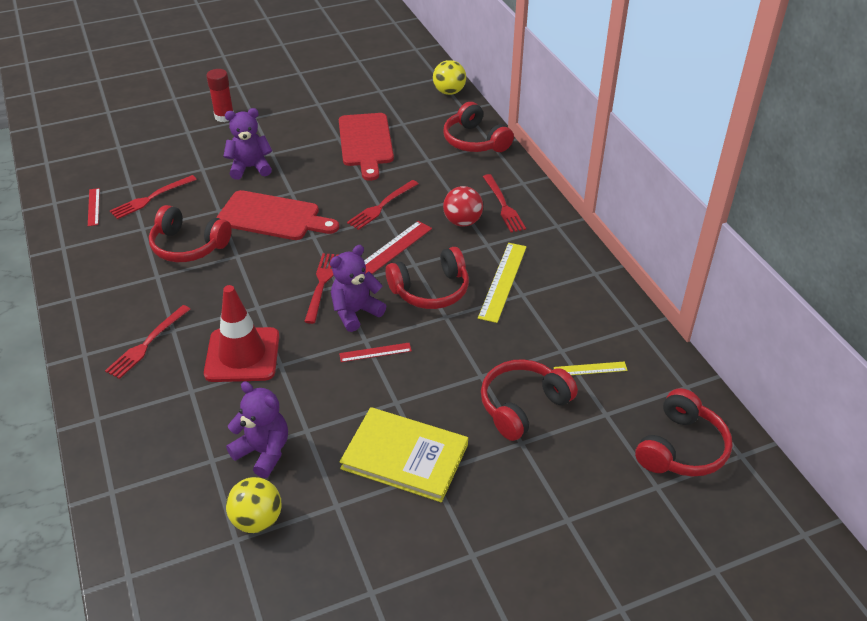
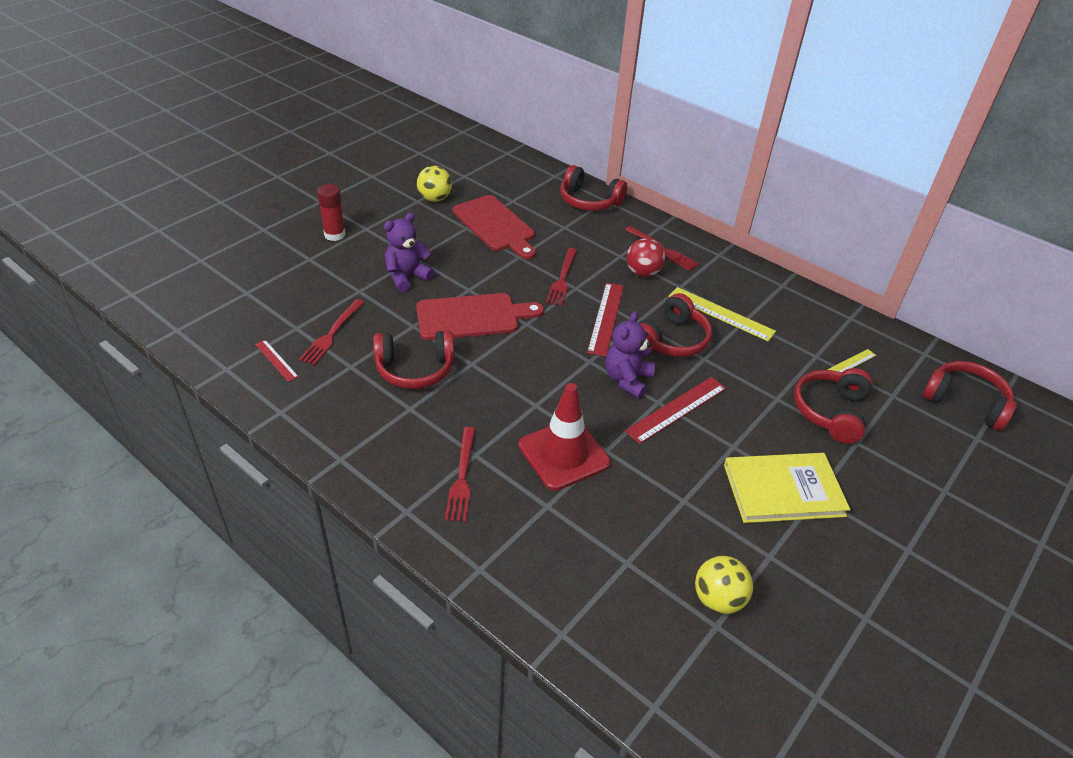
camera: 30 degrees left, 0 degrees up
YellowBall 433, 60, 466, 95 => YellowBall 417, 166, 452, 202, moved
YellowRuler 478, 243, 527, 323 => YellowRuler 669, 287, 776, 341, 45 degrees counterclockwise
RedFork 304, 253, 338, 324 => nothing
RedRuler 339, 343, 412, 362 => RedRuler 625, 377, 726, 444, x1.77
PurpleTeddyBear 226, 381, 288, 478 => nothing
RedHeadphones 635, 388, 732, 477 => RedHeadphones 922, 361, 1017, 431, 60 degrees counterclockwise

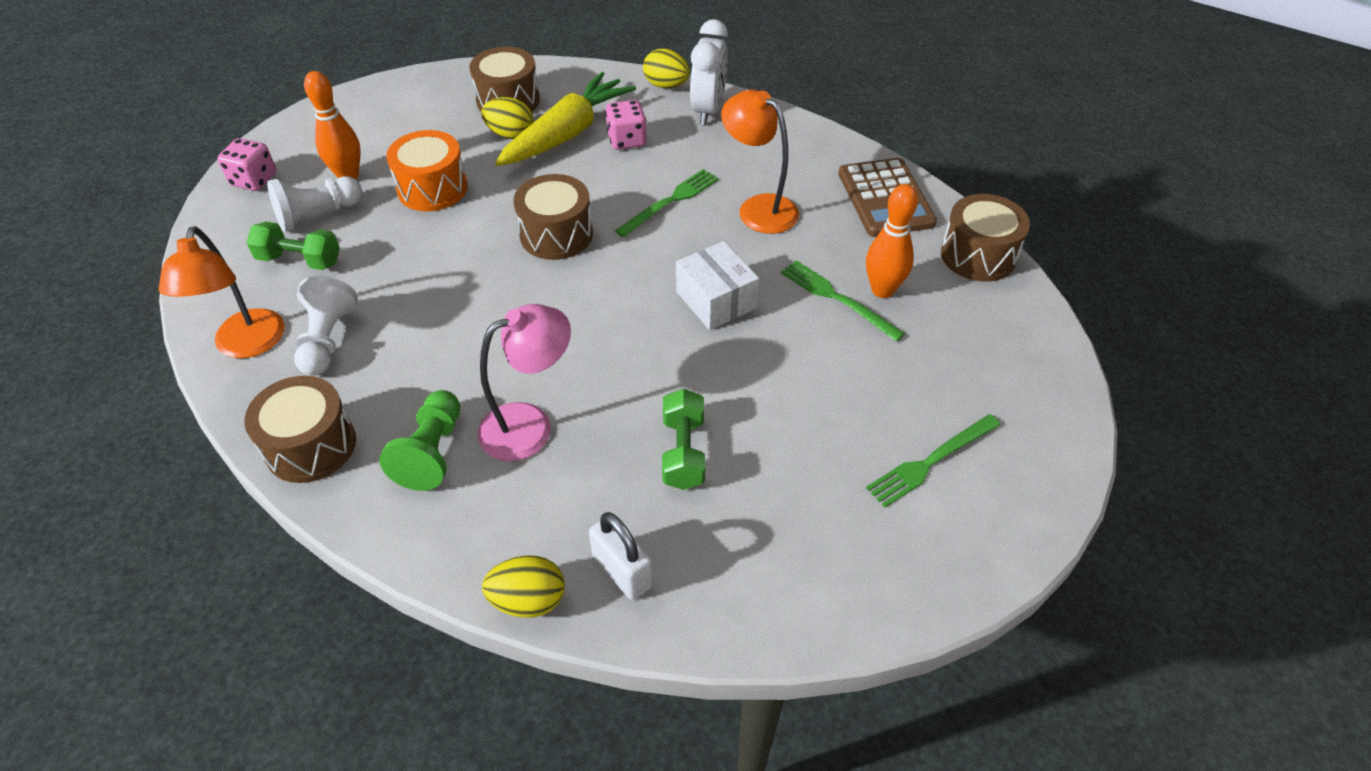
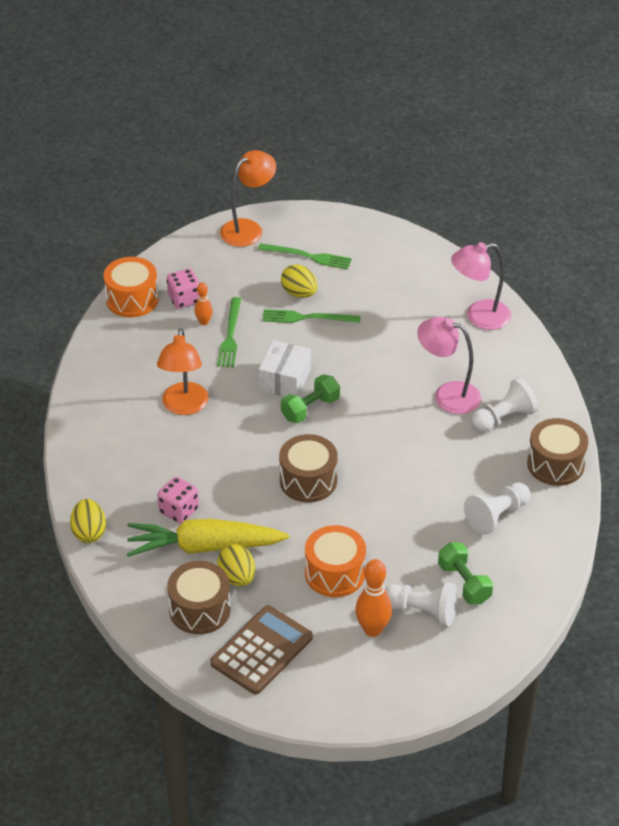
camera: 130 degrees left, 5 degrees down
WhiteClock 690, 19, 728, 125 => nothing
PinkDice 217, 138, 276, 191 => PinkDice 167, 269, 200, 309, moved
BrownCalculator 838, 158, 937, 237 => BrownCalculator 211, 605, 313, 694, moved
GreenFork 615, 169, 719, 237 => GreenFork 262, 309, 361, 323, moved
OrangeBowlingPin 866, 184, 918, 298 => OrangeBowlingPin 195, 282, 213, 325, x0.58
BrownDrum 941, 194, 1030, 282 => OrangeDrum 104, 257, 159, 317
OrangeLamp 159, 226, 285, 358 => OrangeLamp 220, 150, 276, 247, moved
GreenDumbbell 662, 389, 705, 490 => GreenDumbbell 281, 374, 340, 423, moved
GreenPawn 379, 390, 460, 491 => WhitePawn 471, 377, 539, 432
WhitePadlock 589, 512, 653, 600 => PinkLamp 451, 242, 511, 330
YellowEgg 482, 556, 565, 618 => YellowEgg 281, 264, 317, 298, moved

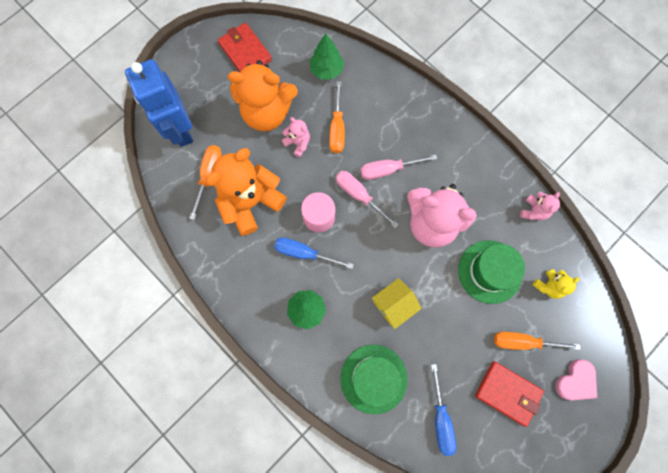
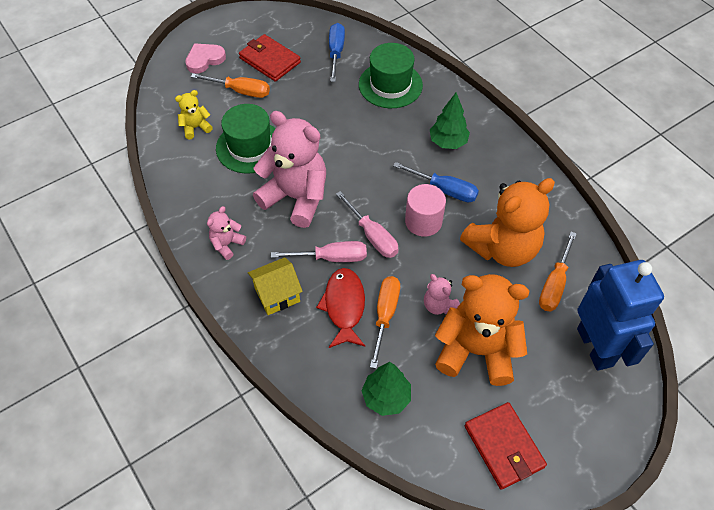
camera: 170 degrees left, 20 degrees down
PinkTeddyBear 520, 192, 560, 220 => PinkTeddyBear 207, 206, 246, 260, moved
YellowHouse 371, 278, 422, 329 => YellowHouse 248, 257, 303, 315, moved
nothing => RedFish 316, 268, 365, 348

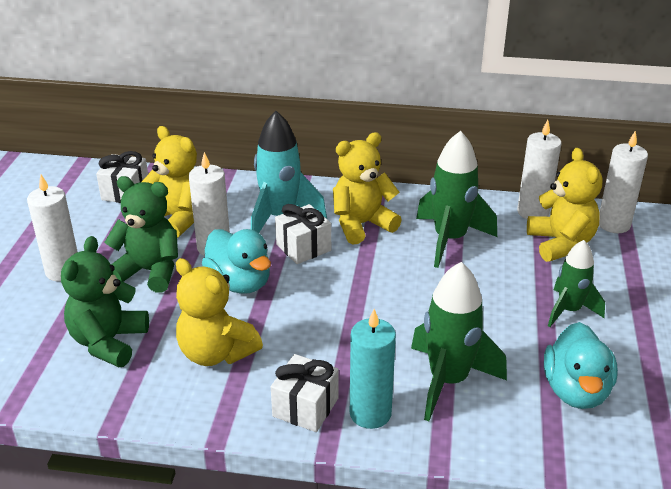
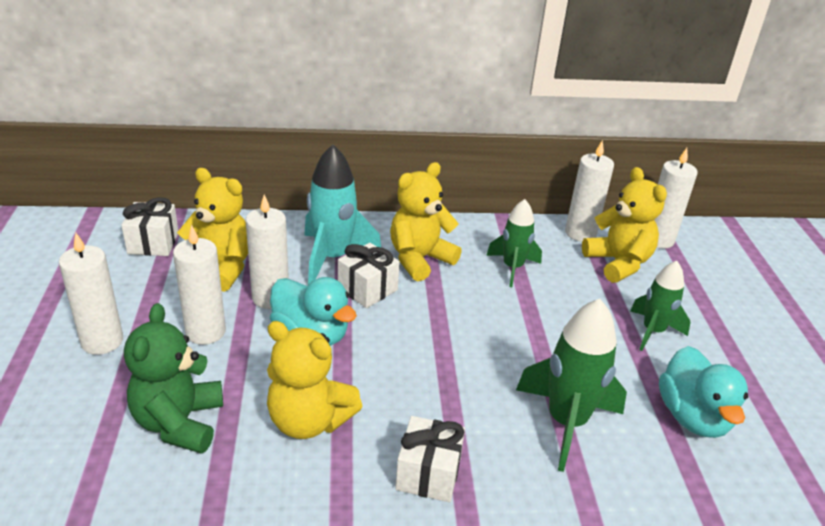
camera: 15 degrees left, 0 degrees up
GreenRocket 416, 131, 497, 268 => GreenRocket 486, 199, 542, 287, x0.64
GreenTeddyBear 104, 176, 178, 293 => WhiteCandle 173, 225, 226, 345
TurquoiseCandle 350, 309, 396, 429 => nothing

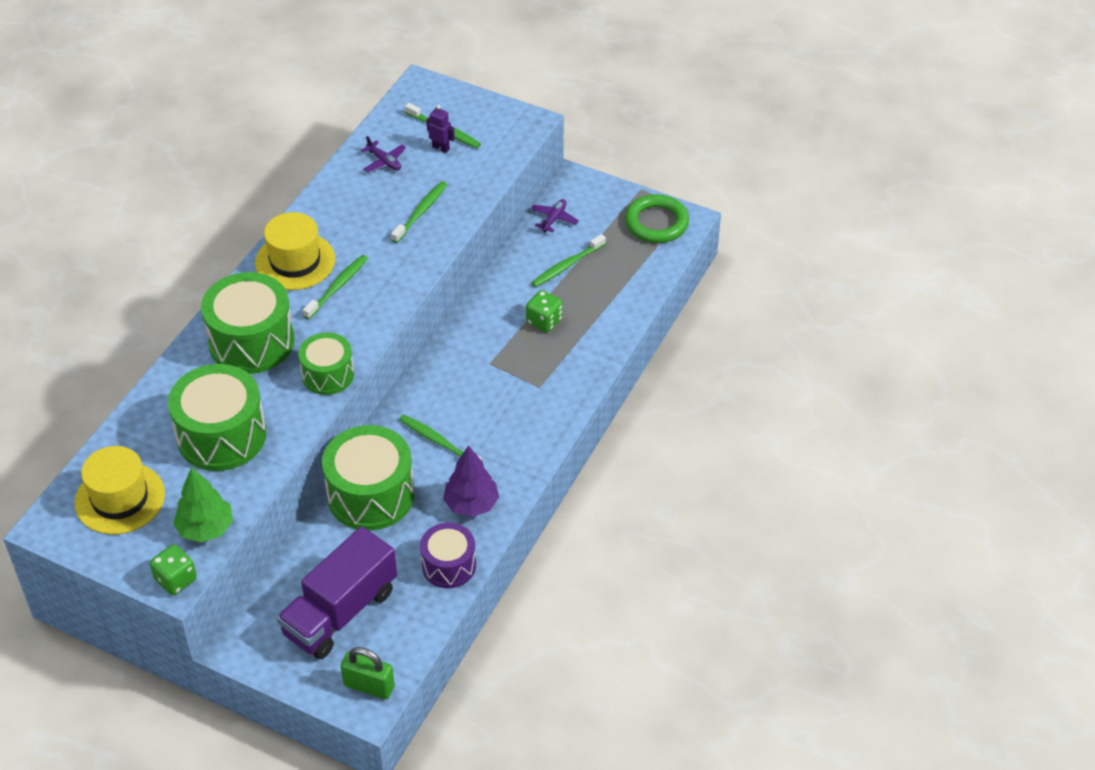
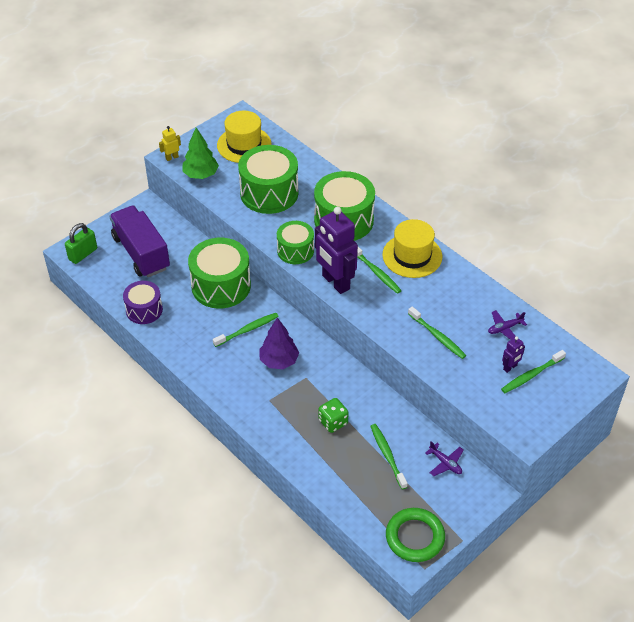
camera: 110 degrees right, 0 degrees up
PurpleTree 443, 445, 499, 517 => PurpleTree 260, 318, 299, 369, moved
GreenDice 150, 544, 197, 595 => YellowRobot 159, 126, 181, 161
nothing => PurpleRobot 315, 207, 358, 294

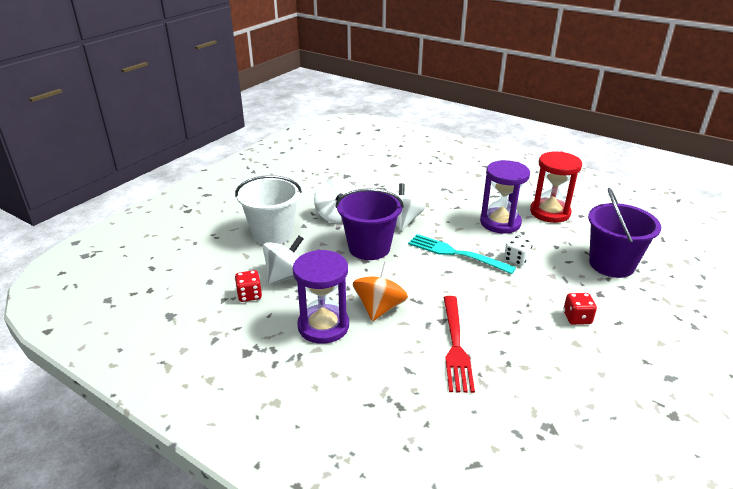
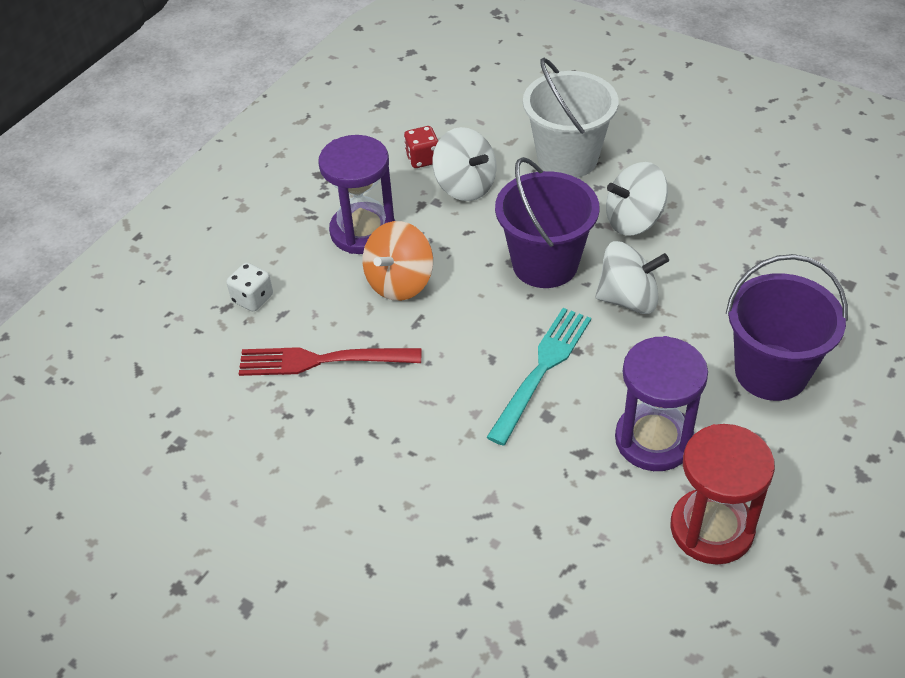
camera: 90 degrees right, 15 degrees up
PurpleBucket 588, 188, 661, 278 => PurpleBucket 726, 254, 848, 401, moved
WhiteDice 504, 236, 533, 266 => WhiteDice 227, 263, 273, 312, moved
OrangeSpinningTop 353, 262, 408, 321 => OrangeSpinningTop 363, 221, 433, 301, 105 degrees clockwise
RedDice 563, 293, 597, 325 => nothing

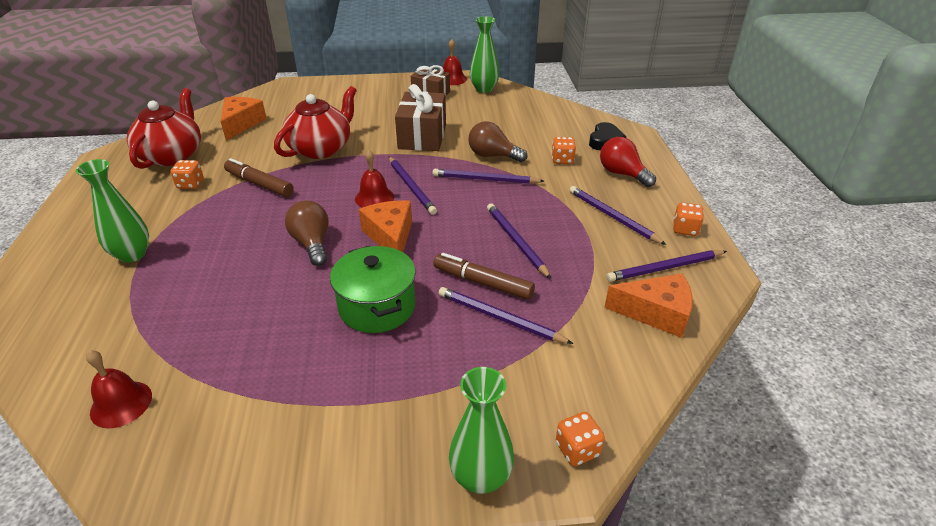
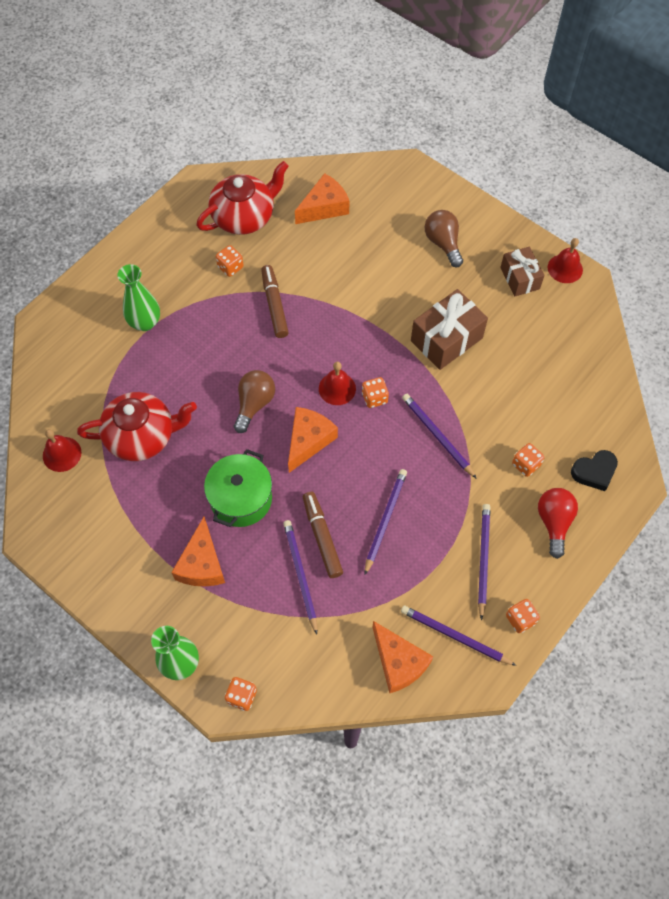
camera: 45 degrees right, 25 degrees up
GreenVase 470, 16, 499, 93 => nothing
RedTeapot 274, 86, 357, 159 => RedTeapot 77, 392, 197, 461, moved
BrownLightBulb 468, 121, 527, 162 => BrownLightBulb 425, 210, 463, 267, moved
PurplePencil 389, 157, 437, 215 => OrangeDice 362, 377, 389, 408
nothing => OrangeCheese 171, 517, 225, 587

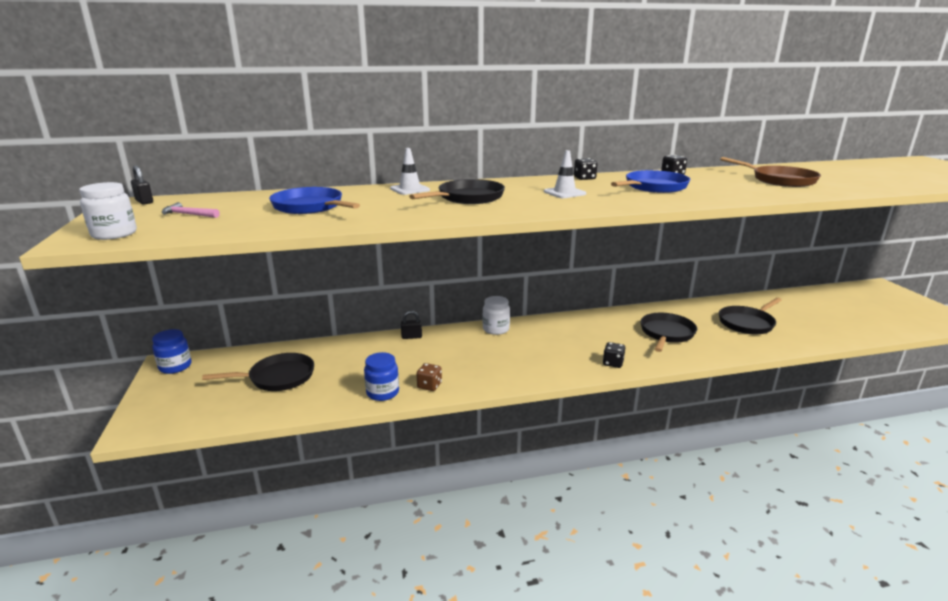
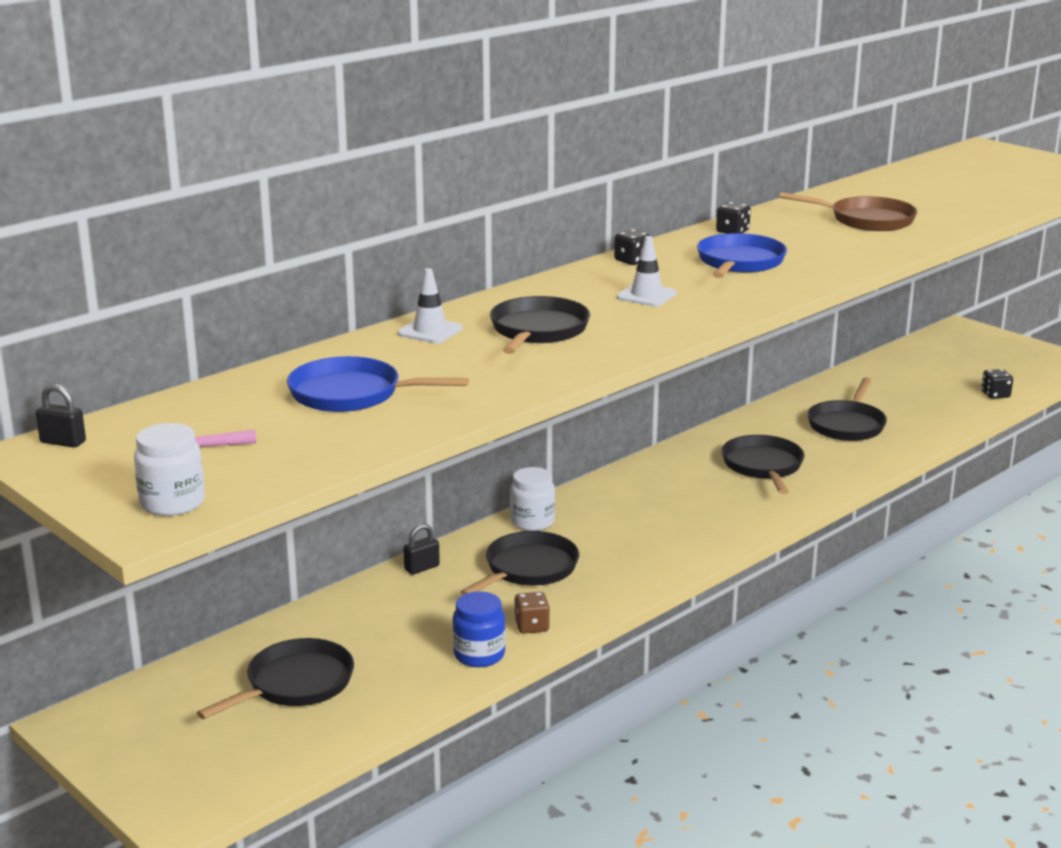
camera: 30 degrees left, 0 degrees up
BlueJar 152, 329, 192, 374 => nothing
BlackDice 603, 342, 625, 368 => BlackDice 981, 369, 1013, 399, moved
nothing => BlackPan 460, 531, 579, 595

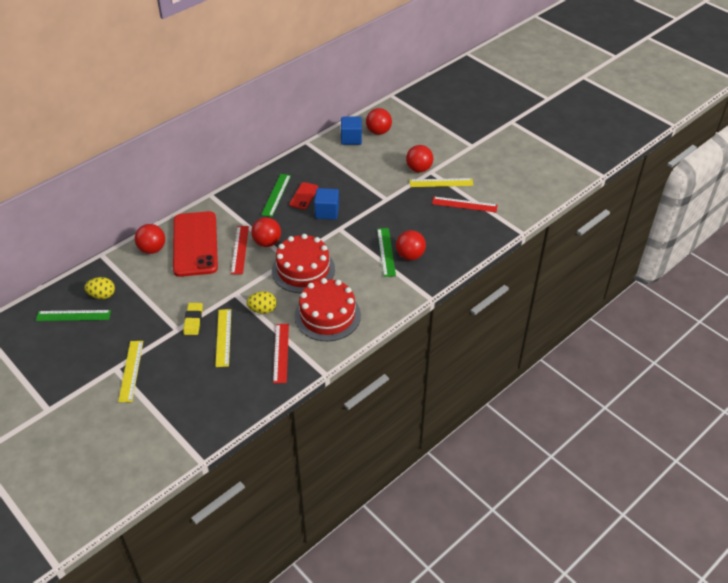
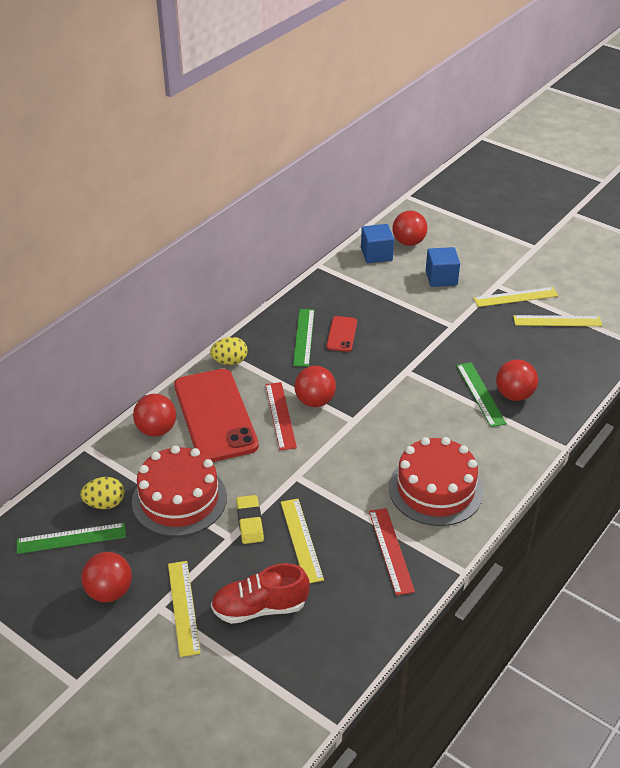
camera: 10 degrees left, 5 degrees down
RedBall 406, 145, 433, 173 => RedBall 81, 552, 132, 602, moved
BlueCube 314, 188, 339, 220 => BlueCube 426, 247, 460, 287, moved
RedRuler 432, 197, 498, 212 => YellowRuler 513, 315, 603, 326
RedCake 272, 234, 335, 293 => RedCake 132, 445, 227, 537, moved
YellowEgg 246, 291, 277, 314 => YellowEgg 210, 337, 248, 365, moved
nothing => RedShoe 211, 563, 310, 624

